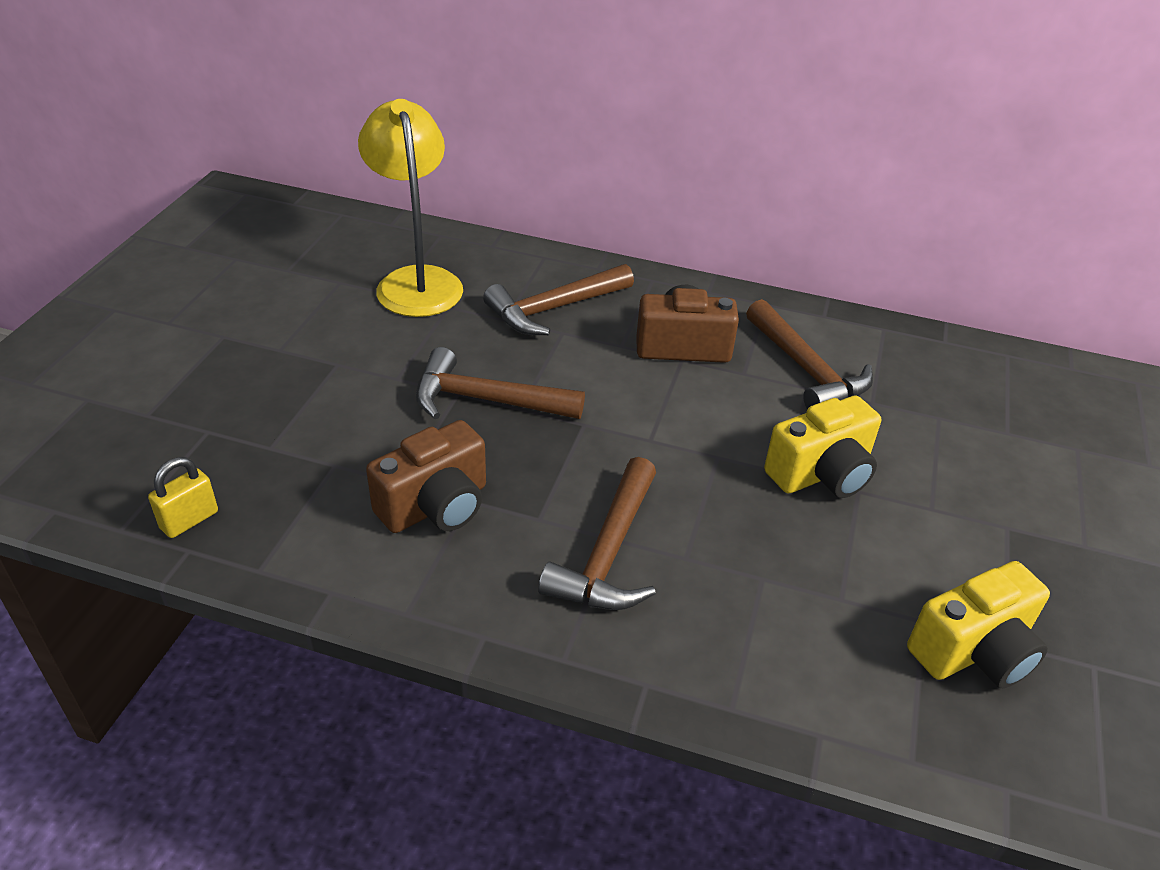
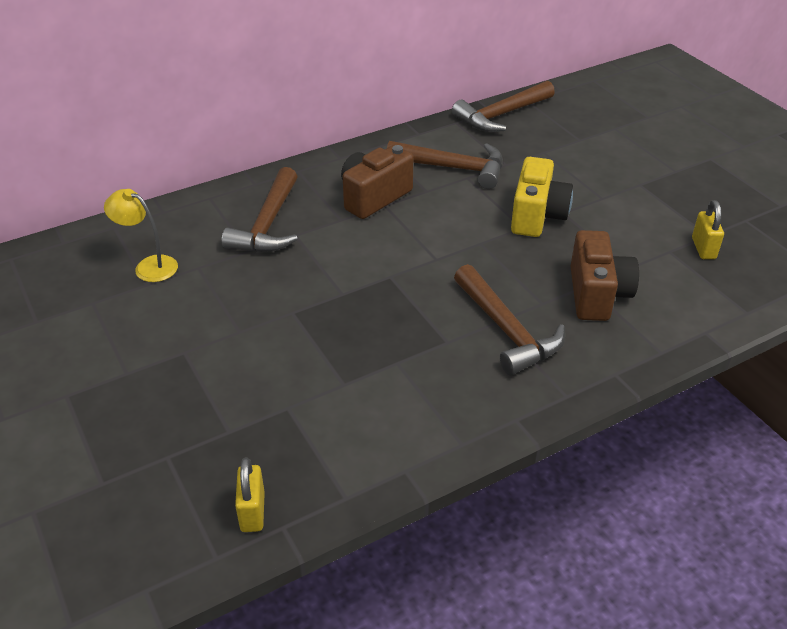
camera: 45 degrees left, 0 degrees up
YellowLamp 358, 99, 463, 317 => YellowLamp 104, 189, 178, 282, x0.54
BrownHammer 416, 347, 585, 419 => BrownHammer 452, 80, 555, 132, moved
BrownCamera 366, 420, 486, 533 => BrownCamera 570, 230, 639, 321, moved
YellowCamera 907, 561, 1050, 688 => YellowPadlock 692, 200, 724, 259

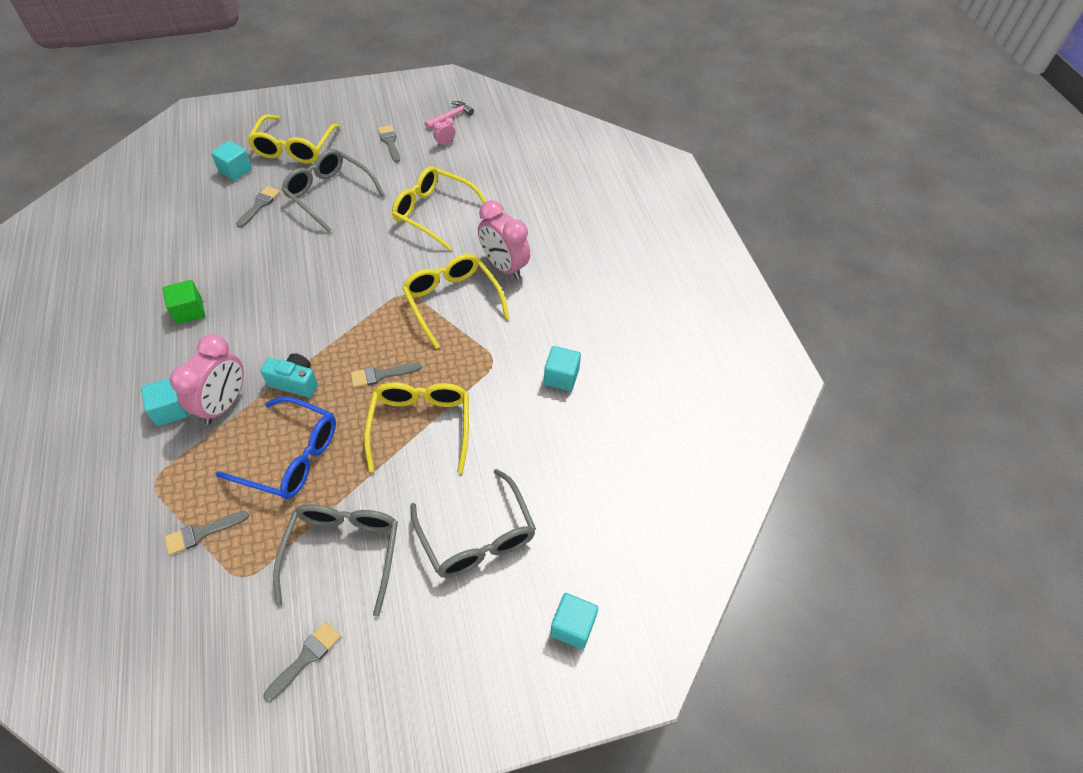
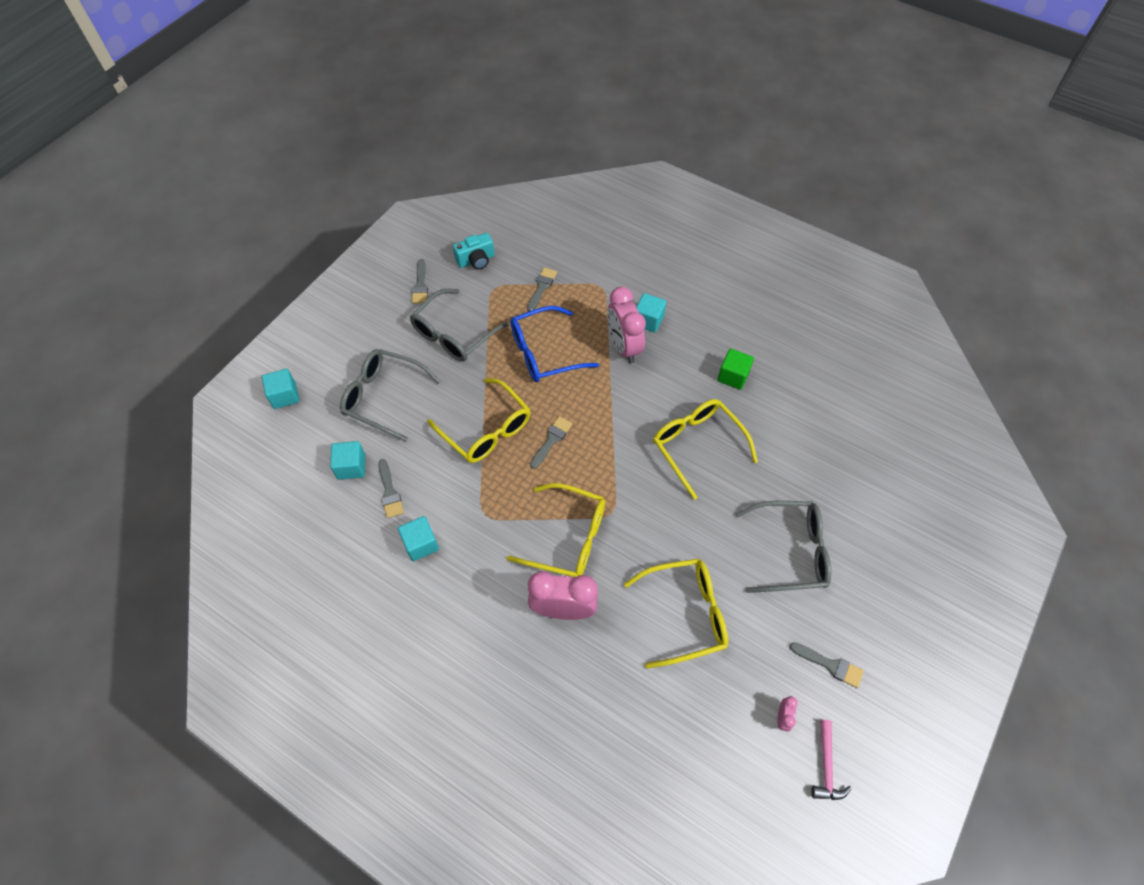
camera: 140 degrees right, 5 degrees up
YellowGlasses 247, 115, 340, 164 => YellowGlasses 653, 399, 758, 500, moved
TurquoiseCube 211, 141, 252, 181 => TurquoiseCube 330, 441, 365, 480, moved
GreyBrush 236, 186, 280, 228 => GreyBrush 379, 459, 404, 518, moved
TurquoiseCamera 260, 353, 318, 398 => TurquoiseCamera 453, 233, 495, 270, moved
GreyGlasses 273, 504, 398, 617 => GreyGlasses 410, 289, 509, 362, 75 degrees clockwise

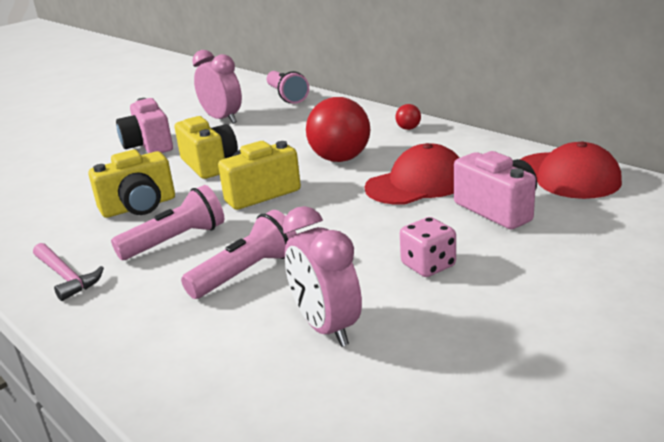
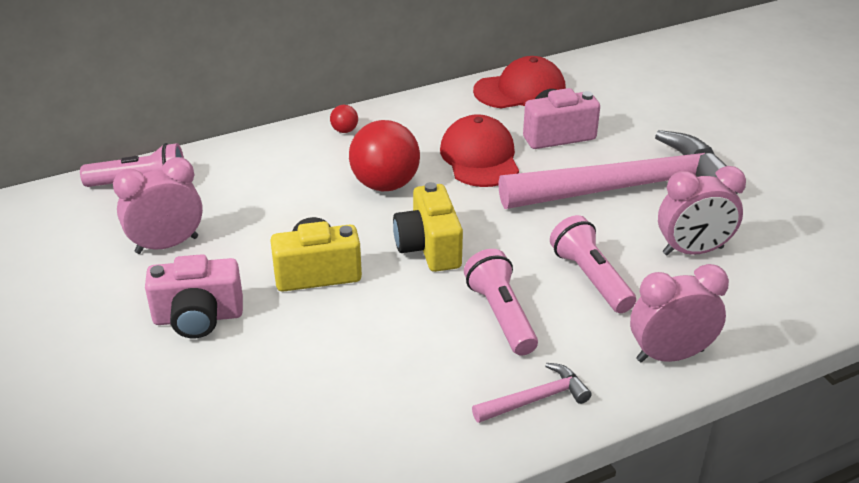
camera: 75 degrees left, 10 degrees up
YellowCamera 88, 150, 175, 218 => nothing
PinkDice 400, 217, 456, 277 => PinkHammer 498, 130, 738, 209
nothing => PinkClock 630, 264, 729, 363

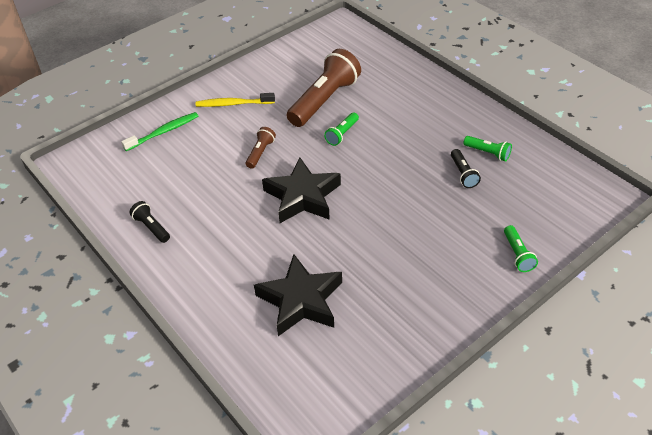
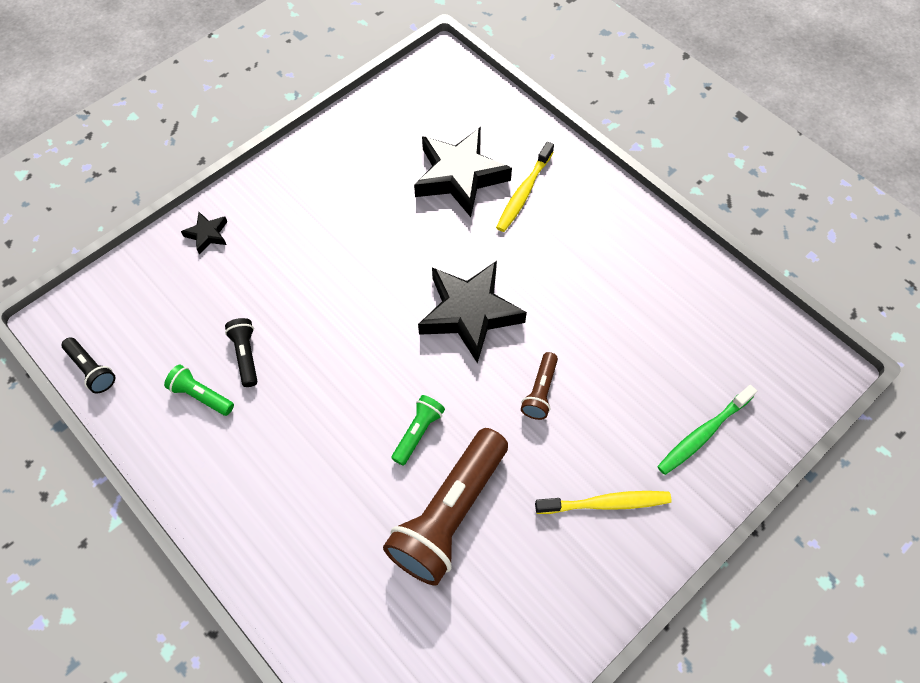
camera: 175 degrees right, 15 degrees up
BlackFlashlight 129, 201, 170, 243 => BlackFlashlight 62, 337, 116, 394, moved
GreenFlashlight 504, 225, 538, 272 => BlackStar 181, 212, 227, 254
nothing => YellowToothbrush 496, 142, 554, 232

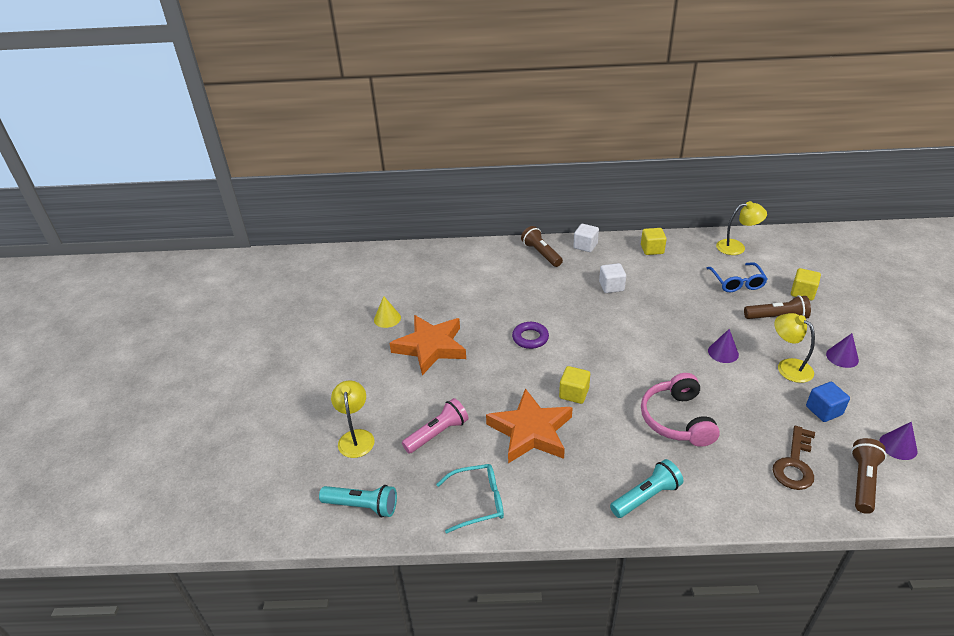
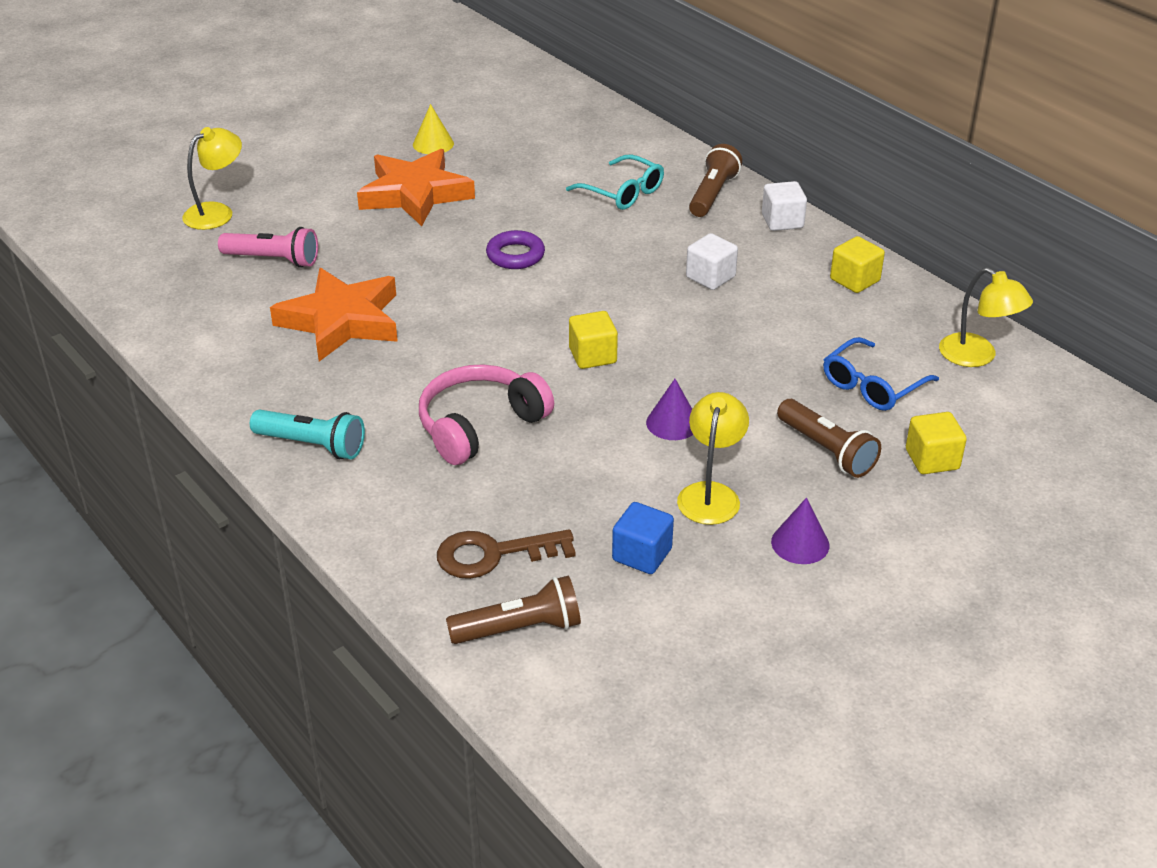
camera: 50 degrees right, 0 degrees up
YellowCube 559, 366, 590, 404 => YellowCube 569, 311, 618, 369, moved
PurpleCone 879, 422, 917, 460 => nothing
TurquoiseGlasses 436, 464, 504, 533 => TurquoiseGlasses 566, 154, 664, 210, moved
TurquoiseFlashlight 319, 485, 397, 517 => nothing

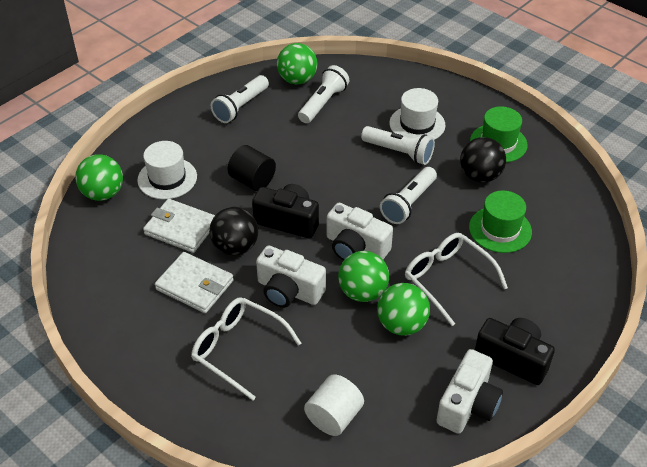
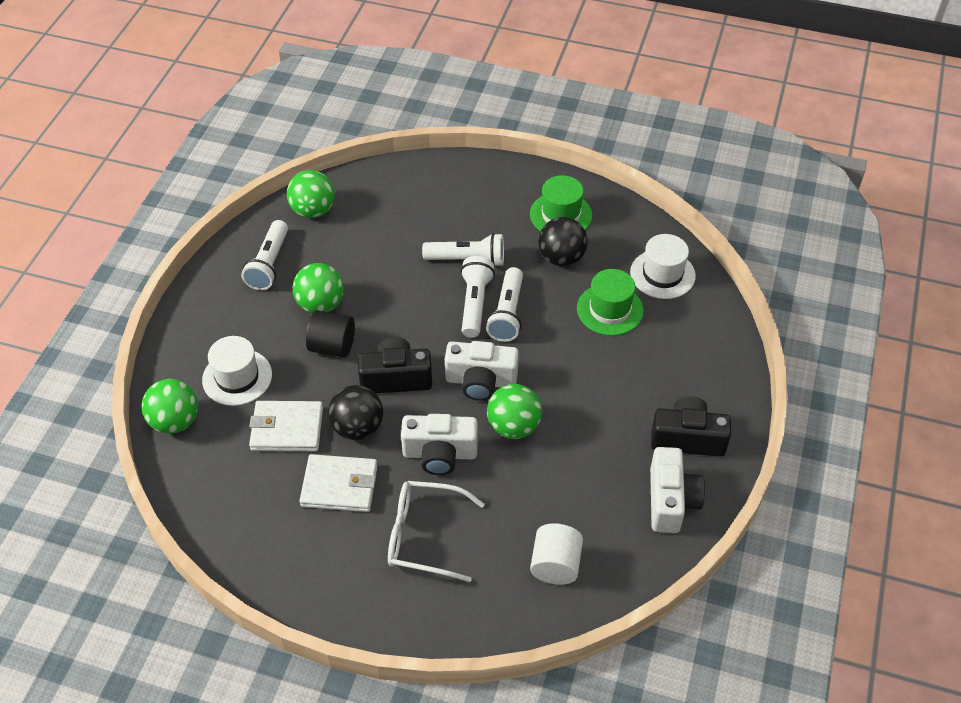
camera: 25 degrees left, 5 degrees up
WhiteFlashlight 298, 65, 349, 123 => WhiteFlashlight 460, 256, 495, 338, moved
WhiteHat 389, 88, 446, 140 => WhiteHat 630, 234, 696, 299, moved
WhiteGlasses 405, 233, 508, 326 => nothing
GreenBall 377, 283, 430, 336 => GreenBall 293, 263, 344, 313, moved

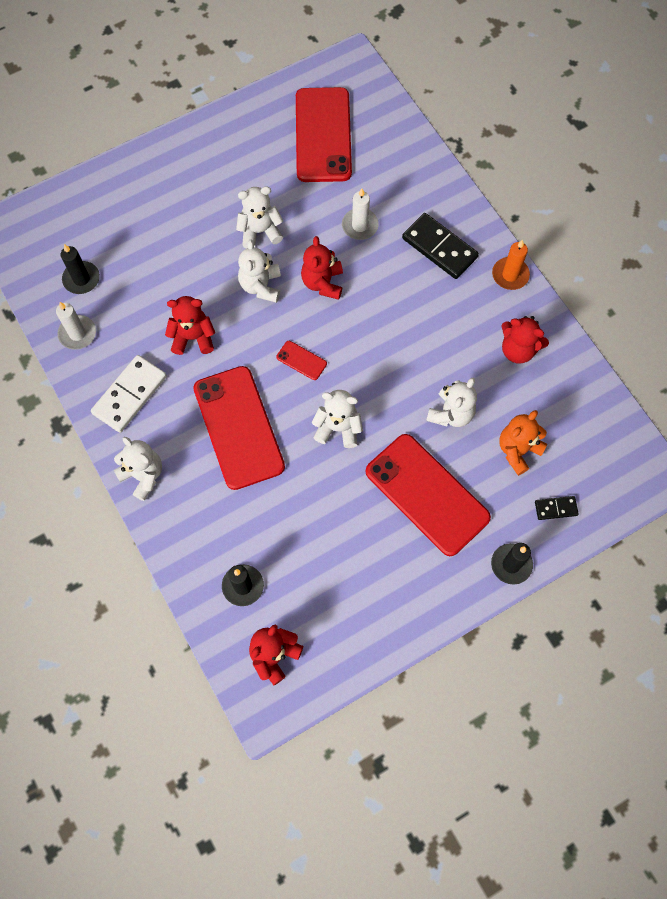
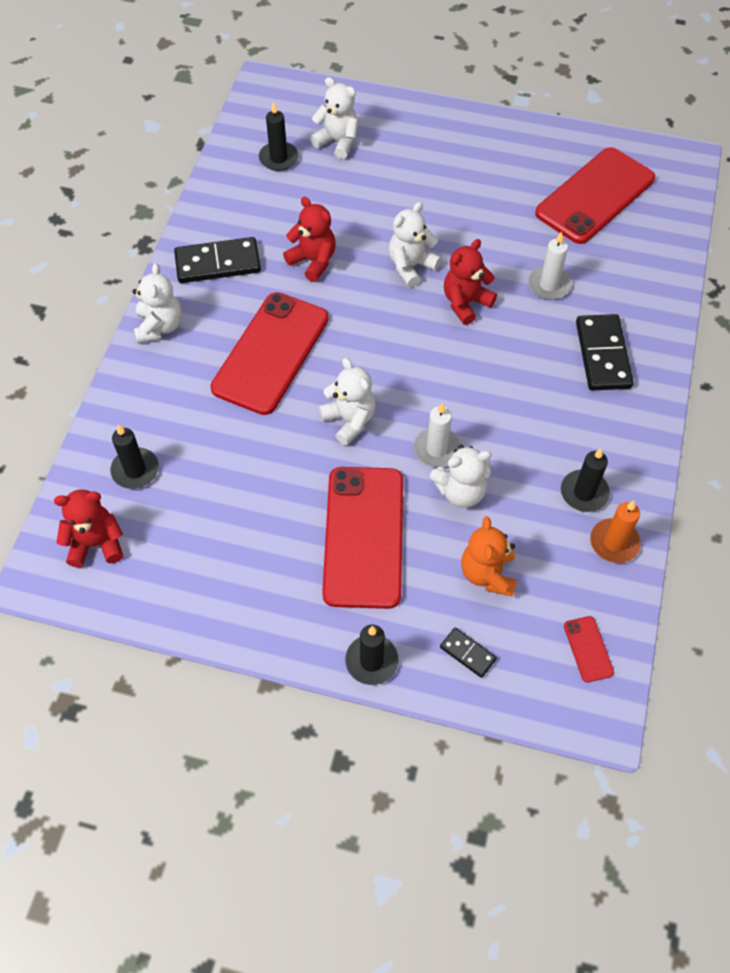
camera: 45 degrees right, 10 degrees down
WhiteTeddyBear 236, 186, 283, 249 => WhiteTeddyBear 310, 77, 358, 159, moved
OrangeCandle 492, 240, 530, 290 => OrangeCandle 590, 501, 641, 563, moved
WhiteCandle 56, 302, 96, 350 => WhiteCandle 413, 402, 461, 467, moved
RedTeddyBear 502, 316, 549, 364 => BlackCandle 561, 448, 610, 512
RedPhone 276, 341, 327, 380 => RedPhone 564, 616, 614, 682, moved
WhiteDomino 91, 355, 167, 433 => BlackDomino 174, 237, 261, 283
OrangeTeddyBear 499, 410, 547, 476 => OrangeTeddyBear 461, 516, 517, 597, 90 degrees counterclockwise

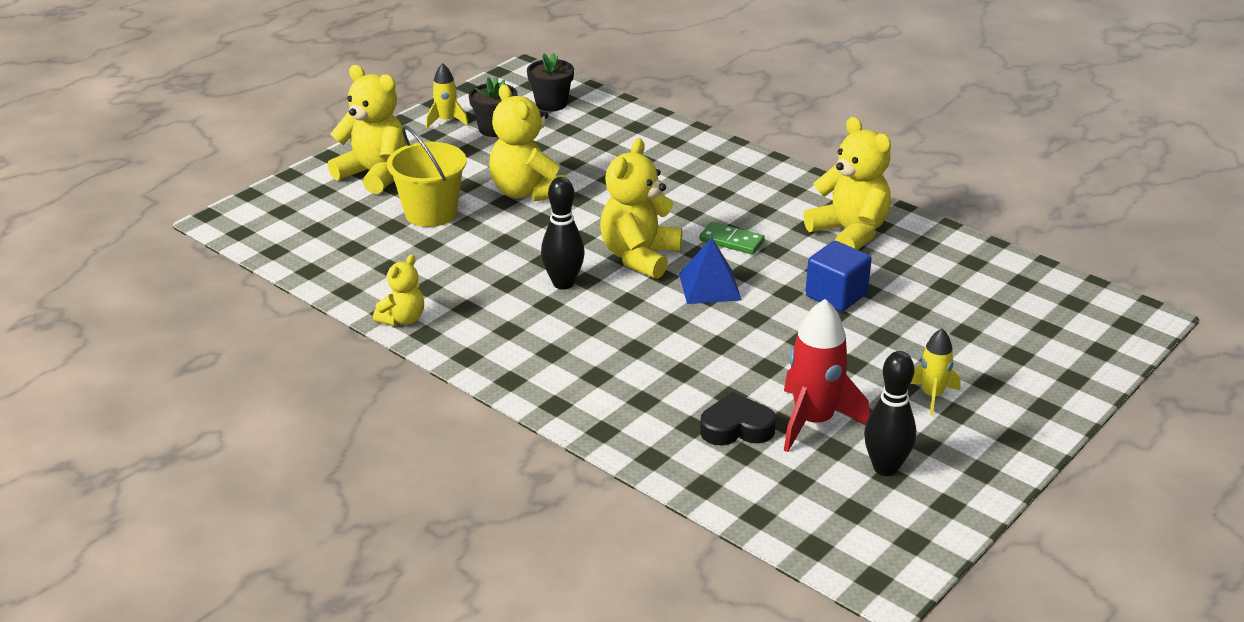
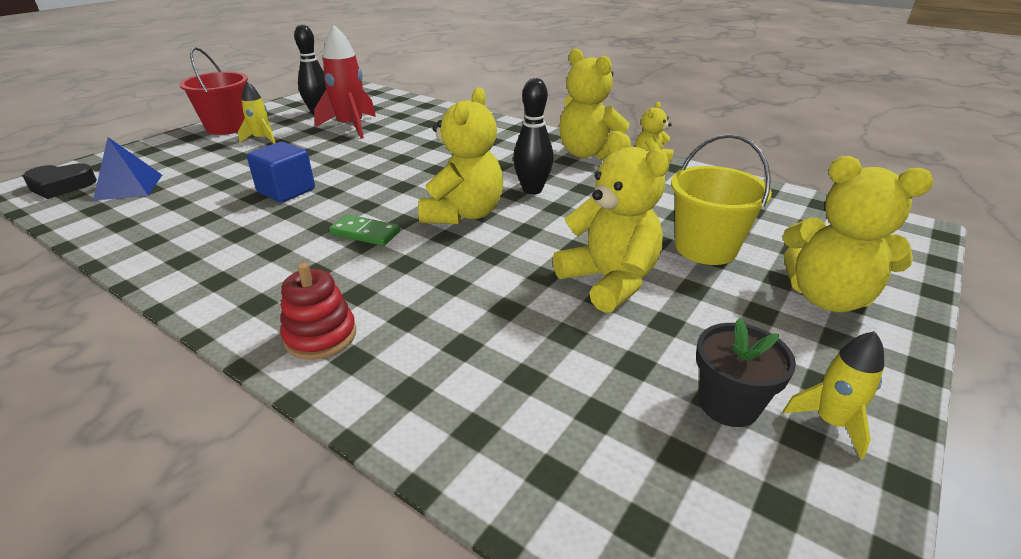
camera: 175 degrees right, 0 degrees up
BlackFlowerPot 527, 53, 574, 111 => nothing
YellowTeddyBear 804, 117, 891, 250 => YellowTeddyBear 559, 48, 631, 160, moved
BluePyramid 679, 238, 742, 304 => BluePyramid 93, 137, 162, 201, moved
BlackHeart 700, 392, 776, 445 => BlackHeart 23, 163, 97, 199, moved
nothing => RedBucket 179, 47, 248, 135
nothing => RedStackingToy 281, 262, 356, 360

